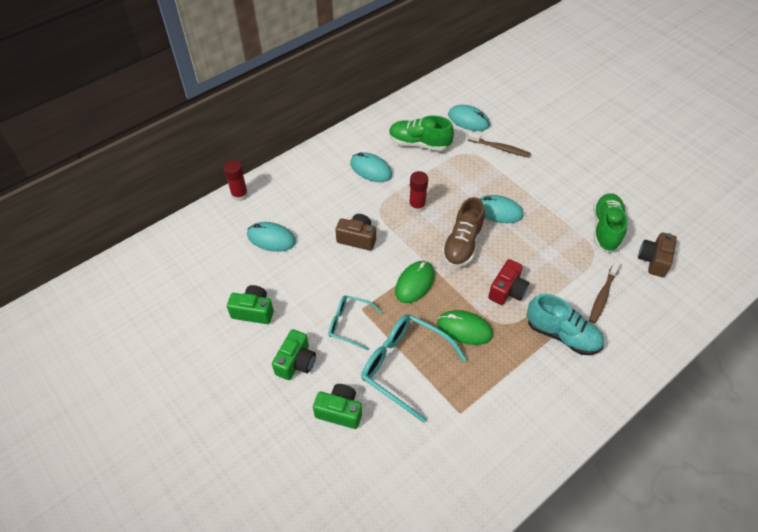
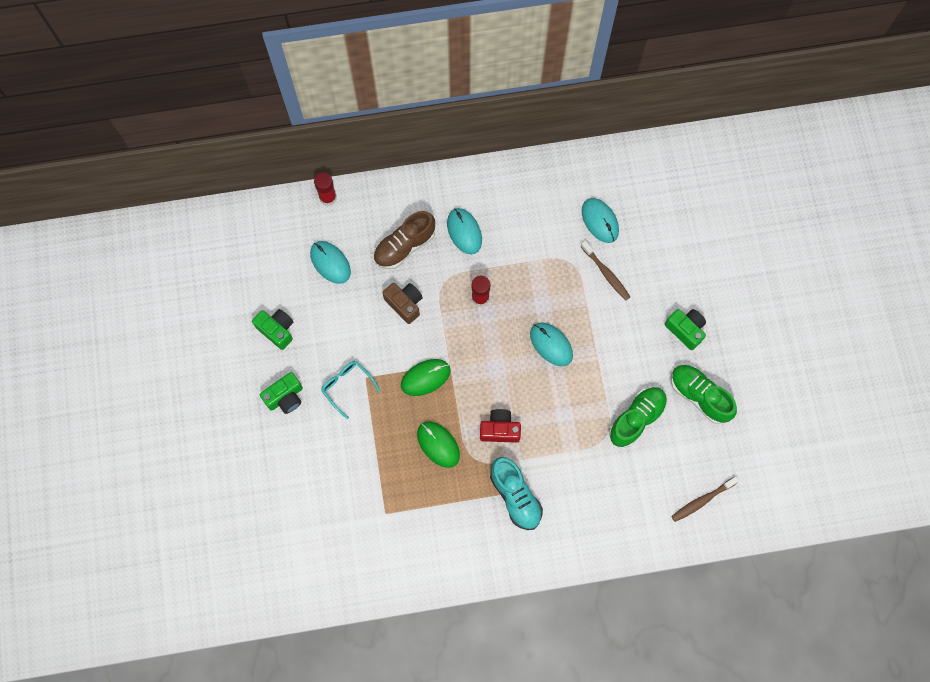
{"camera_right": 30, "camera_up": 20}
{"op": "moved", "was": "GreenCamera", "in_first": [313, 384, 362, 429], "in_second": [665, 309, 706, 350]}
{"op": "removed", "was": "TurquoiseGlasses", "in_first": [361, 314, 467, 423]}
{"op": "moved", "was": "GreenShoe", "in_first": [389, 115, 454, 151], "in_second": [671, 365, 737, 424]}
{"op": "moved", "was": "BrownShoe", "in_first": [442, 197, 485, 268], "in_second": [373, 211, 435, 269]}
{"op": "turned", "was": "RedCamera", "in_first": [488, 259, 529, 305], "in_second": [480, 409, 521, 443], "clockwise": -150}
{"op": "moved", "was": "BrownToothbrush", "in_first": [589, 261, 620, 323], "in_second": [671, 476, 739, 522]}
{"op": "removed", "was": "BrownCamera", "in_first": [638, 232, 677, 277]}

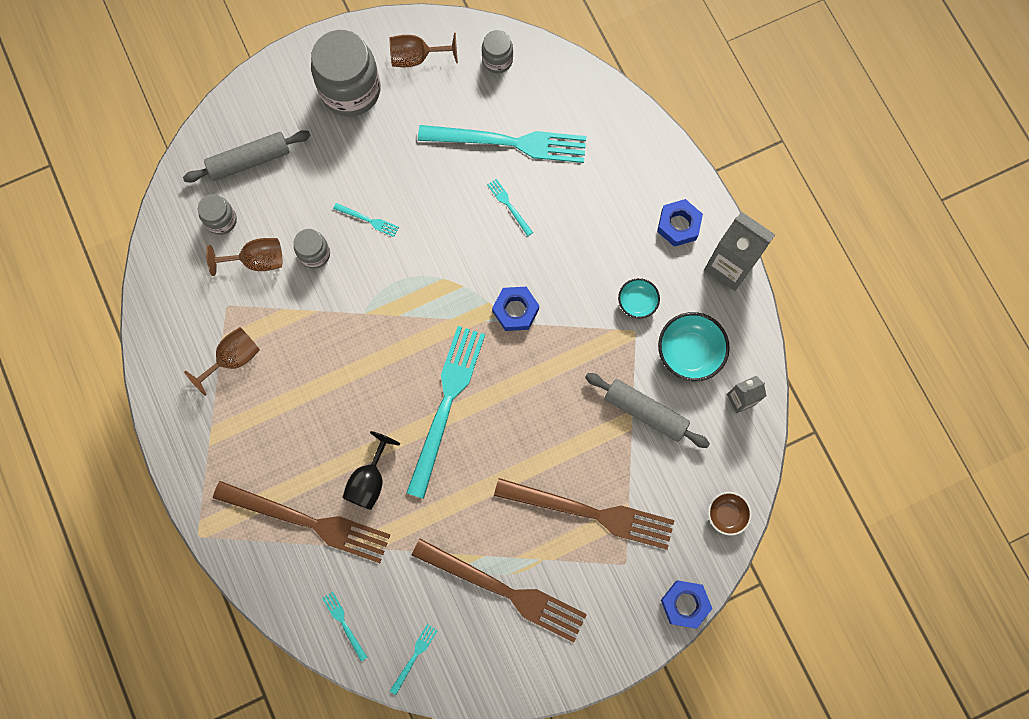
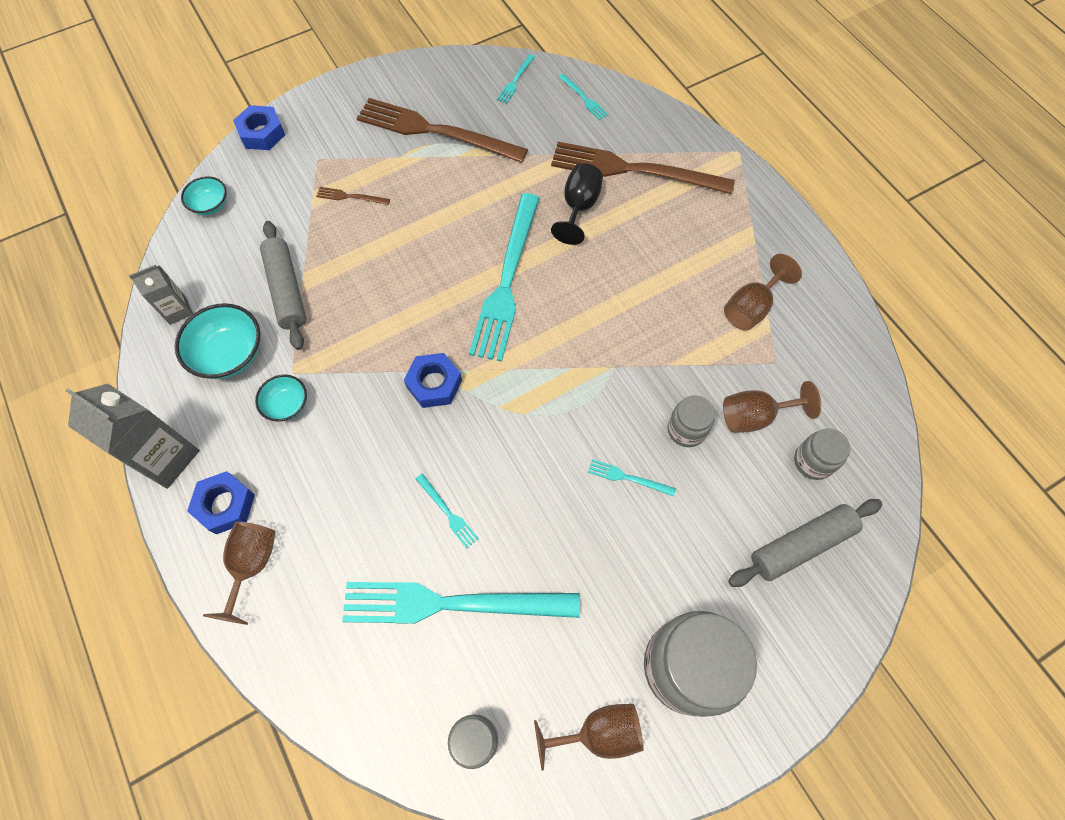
{"camera_right": 175, "camera_up": -10}
{"op": "resized", "was": "BrownFork", "in_first": [494, 478, 675, 550], "in_second": [316, 187, 390, 205], "ratio": 0.4}
{"op": "turned", "was": "GreyRollingPin", "in_first": [585, 373, 710, 448], "in_second": [260, 221, 306, 350], "clockwise": 45}
{"op": "recoloured", "was": "BrownBowl", "now": "TurquoiseBowl", "in_first": [708, 492, 752, 536], "in_second": [181, 176, 227, 215]}
{"op": "added", "now": "BrownGoblet", "in_second": [203, 522, 276, 625]}

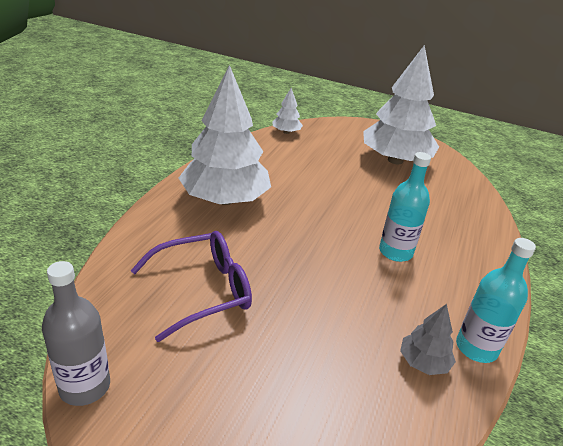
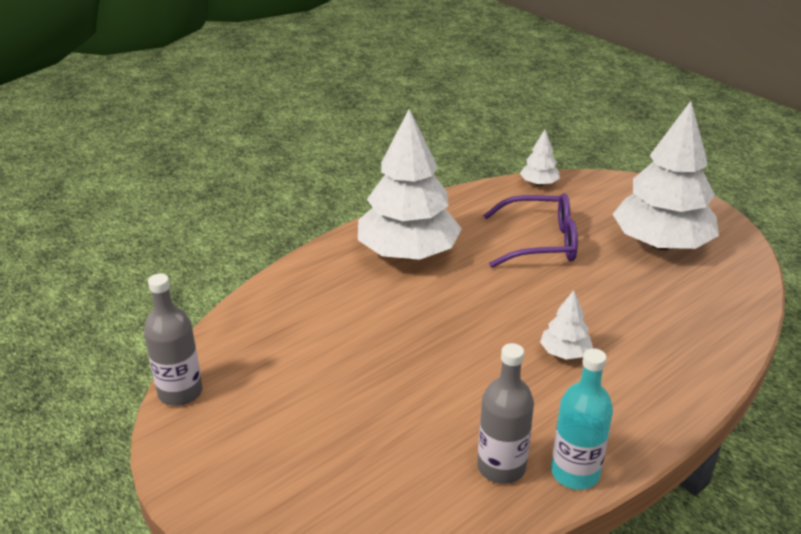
{"camera_right": 30, "camera_up": 0}
{"op": "moved", "was": "PurpleGlasses", "in_first": [130, 231, 252, 342], "in_second": [483, 193, 578, 268]}
{"op": "replaced", "was": "TurquoiseBottle", "now": "WhiteTree", "in_first": [379, 152, 431, 262], "in_second": [540, 290, 593, 359]}
{"op": "replaced", "was": "GreyTree", "now": "GreyBottle", "in_first": [400, 304, 456, 375], "in_second": [477, 343, 534, 484]}

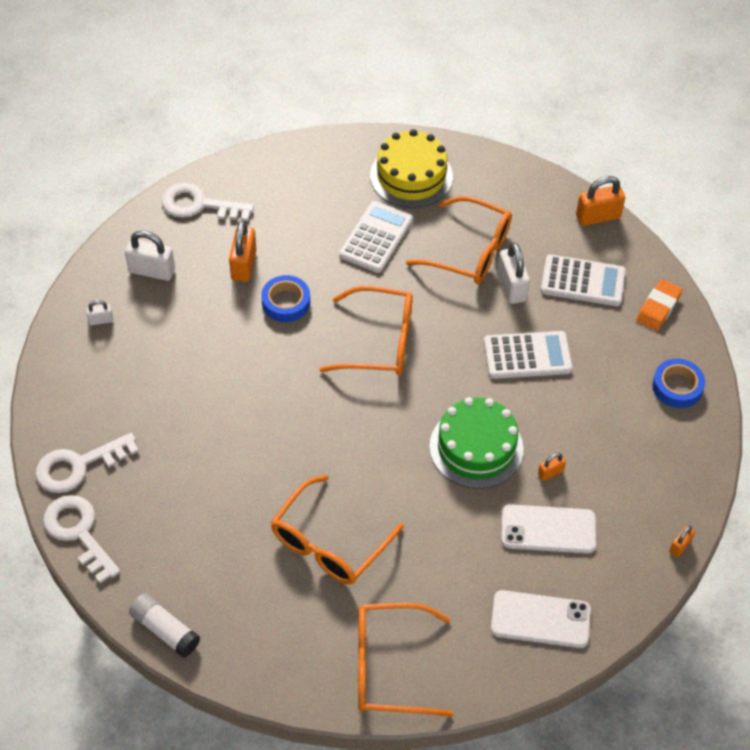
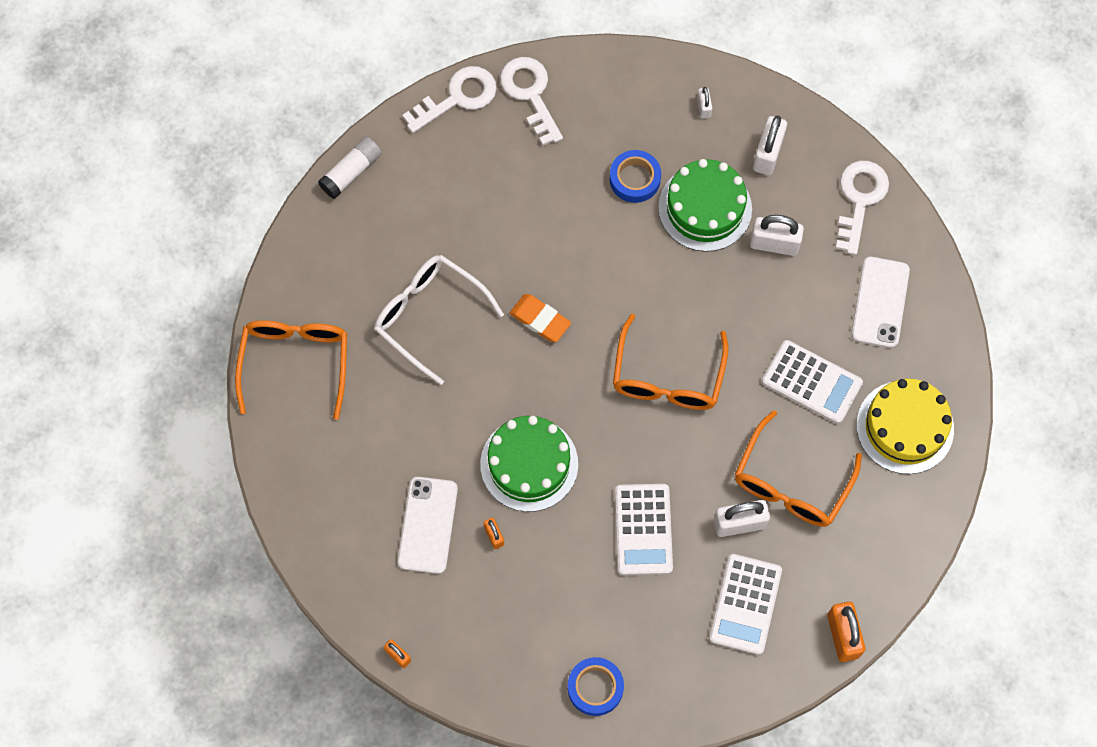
{"camera_right": 95, "camera_up": 15}
{"op": "recoloured", "was": "OrangePadlock", "now": "WhitePadlock", "in_first": [229, 220, 256, 282], "in_second": [750, 215, 804, 256]}
{"op": "moved", "was": "BlueTape", "in_first": [261, 275, 310, 322], "in_second": [610, 150, 661, 203]}
{"op": "recoloured", "was": "OrangeGlasses", "now": "WhiteGlasses", "in_first": [271, 475, 404, 585], "in_second": [374, 255, 504, 385]}
{"op": "moved", "was": "WhitePhone", "in_first": [491, 590, 591, 648], "in_second": [852, 257, 910, 348]}
{"op": "moved", "was": "OrangeEraser", "in_first": [636, 279, 683, 331], "in_second": [510, 294, 571, 342]}
{"op": "added", "now": "GreenCake", "in_second": [658, 159, 752, 252]}

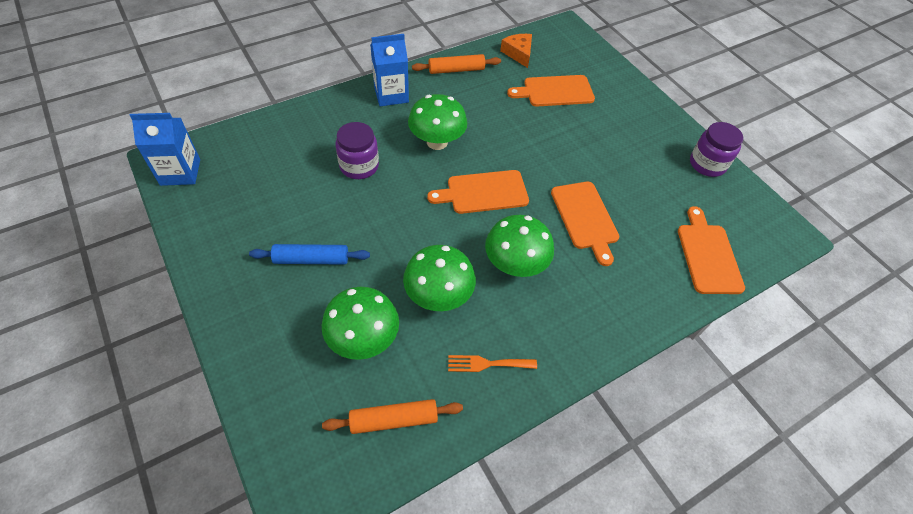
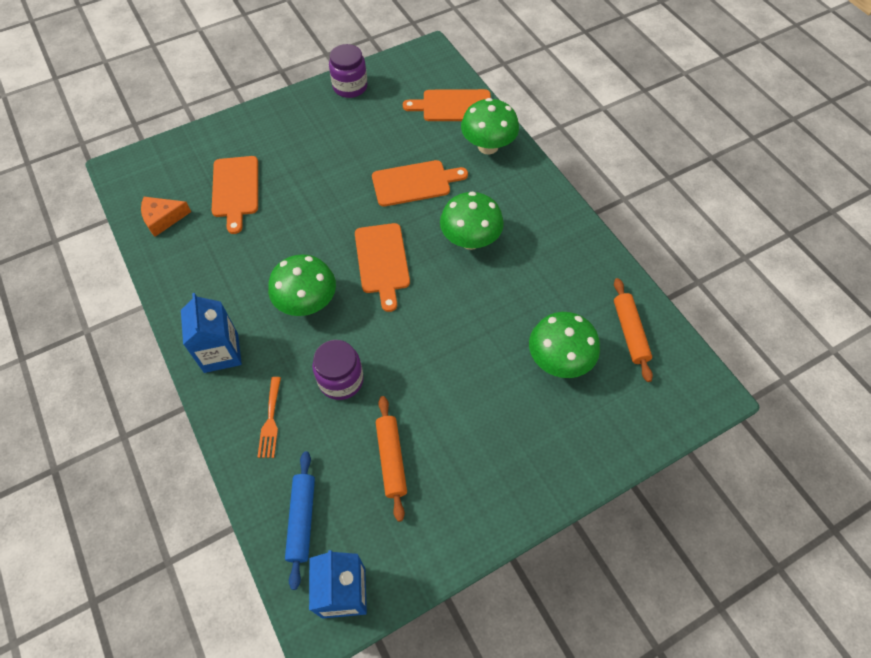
{"camera_right": -85, "camera_up": 5}
{"op": "moved", "was": "BlueRollingPin", "in_first": [249, 244, 370, 265], "in_second": [285, 451, 315, 590]}
{"op": "moved", "was": "GreenMushroom", "in_first": [403, 245, 476, 311], "in_second": [461, 98, 519, 154]}
{"op": "moved", "was": "OrangeRollingPin", "in_first": [412, 54, 501, 74], "in_second": [376, 396, 407, 522]}
{"op": "moved", "was": "OrangeFork", "in_first": [448, 355, 537, 372], "in_second": [257, 377, 281, 458]}

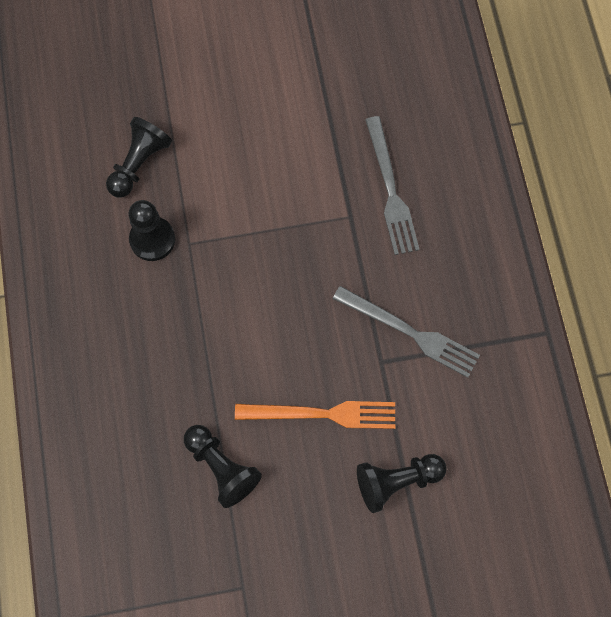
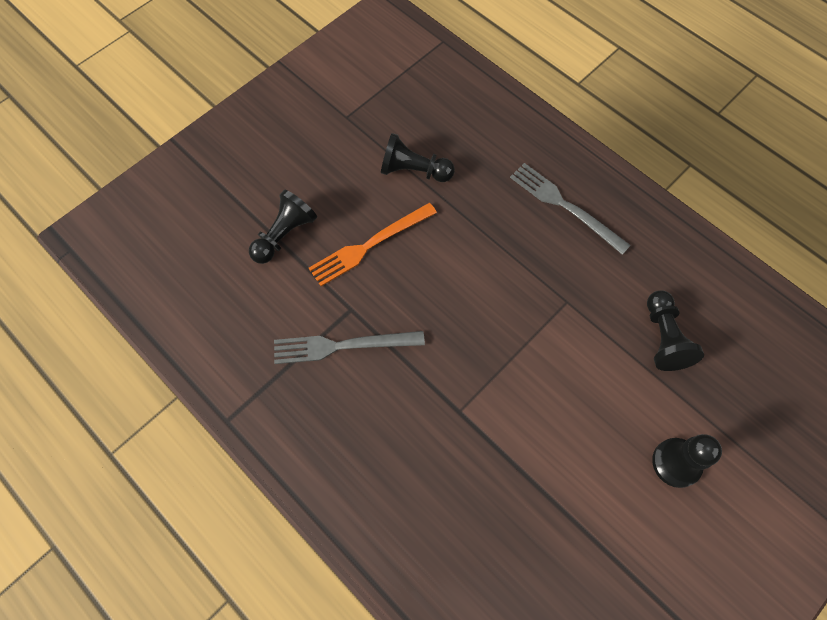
{"camera_right": 145, "camera_up": -5}
{"op": "moved", "was": "BlackPawn", "in_first": [128, 200, 175, 261], "in_second": [652, 434, 722, 488]}
{"op": "moved", "was": "GreyFork", "in_first": [365, 116, 420, 255], "in_second": [510, 163, 631, 255]}

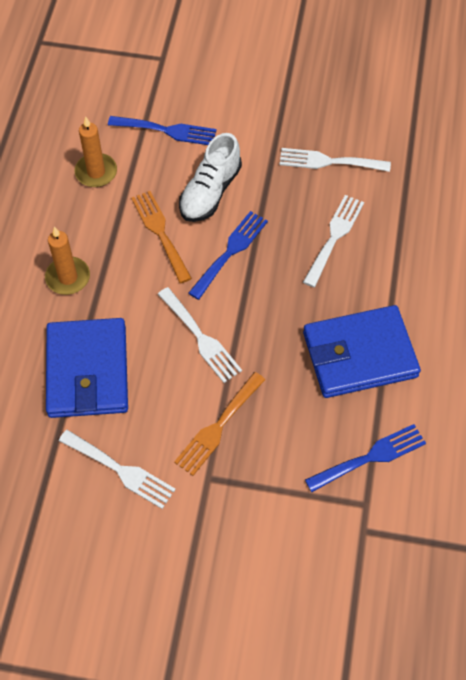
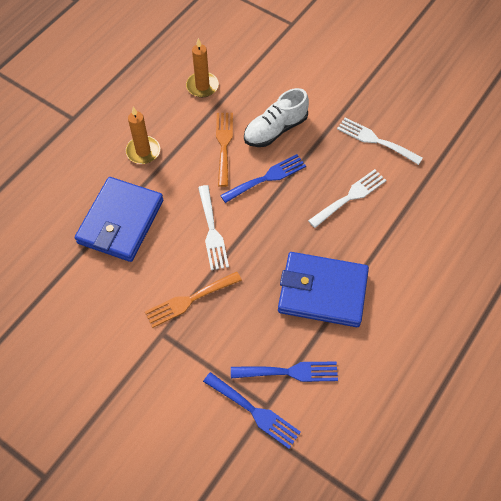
{"camera_right": 25, "camera_up": 0}
{"op": "removed", "was": "WhiteFork", "in_first": [59, 430, 176, 509]}
{"op": "moved", "was": "BlueFork", "in_first": [108, 116, 216, 145], "in_second": [203, 372, 301, 449]}

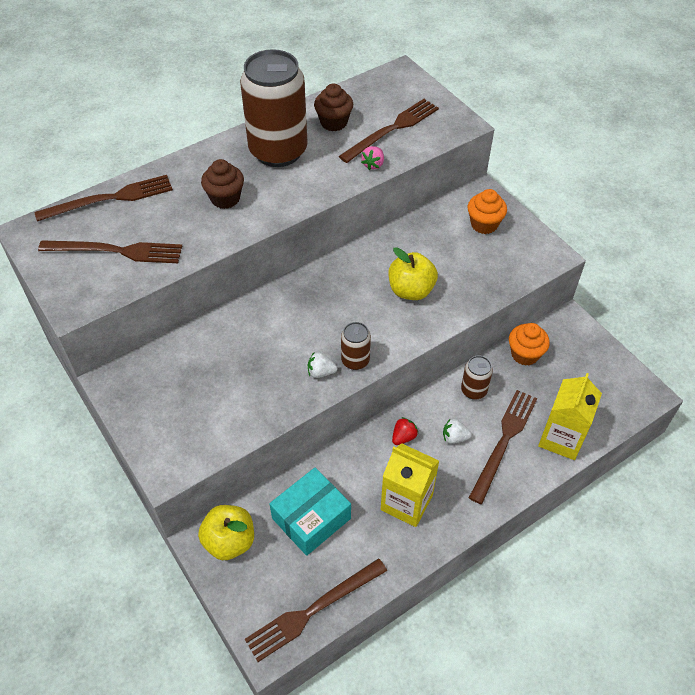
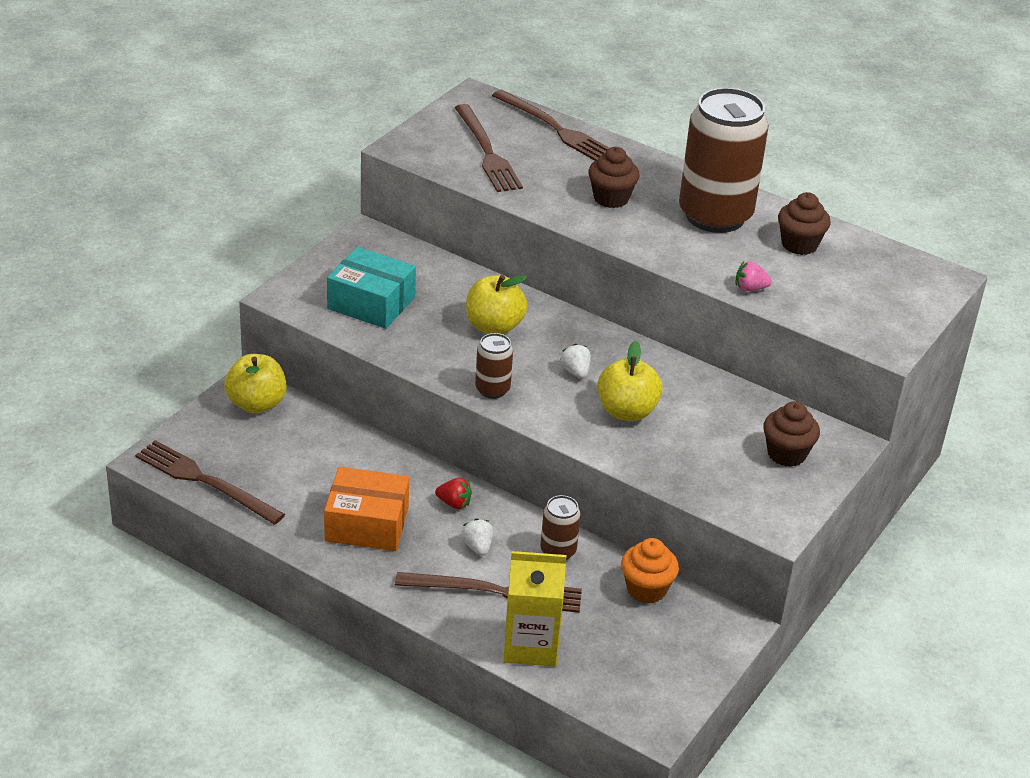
{"camera_right": 65, "camera_up": -15}
{"op": "moved", "was": "TurquoiseBox", "in_first": [270, 468, 351, 556], "in_second": [327, 247, 416, 329]}
{"op": "moved", "was": "WhiteStrawberry", "in_first": [308, 353, 337, 378], "in_second": [561, 344, 591, 379]}
{"op": "removed", "was": "BrownFork", "in_first": [339, 99, 439, 163]}
{"op": "replaced", "was": "YellowCarton", "now": "OrangeBox", "in_first": [381, 443, 439, 527], "in_second": [324, 467, 409, 551]}
{"op": "recoloured", "was": "OrangeCupcake", "now": "BrownCupcake", "in_first": [468, 189, 507, 234], "in_second": [763, 401, 820, 467]}
{"op": "added", "now": "YellowApple", "in_second": [466, 275, 528, 334]}

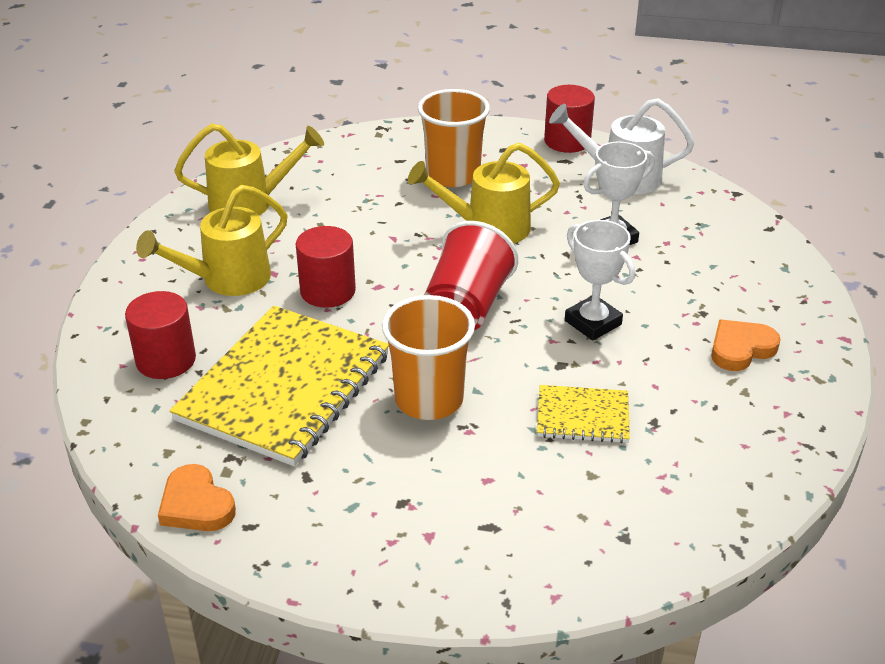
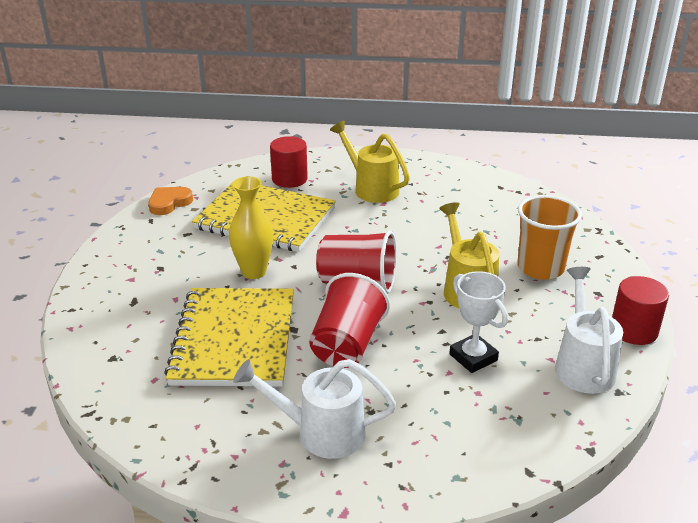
{"camera_right": 85, "camera_up": -5}
{"op": "removed", "was": "YellowWateringCan", "in_first": [174, 124, 324, 216]}
{"op": "removed", "was": "RedCylinder", "in_first": [296, 226, 356, 308]}
{"op": "replaced", "was": "OrangeCup", "now": "YellowVase", "in_first": [382, 295, 475, 420], "in_second": [229, 176, 273, 279]}
{"op": "resized", "was": "YellowNotebook", "in_first": [537, 385, 630, 443], "in_second": [164, 288, 294, 387], "ratio": 2.09}
{"op": "replaced", "was": "WhiteTrophy", "now": "RedCup", "in_first": [565, 220, 635, 341], "in_second": [309, 273, 390, 368]}
{"op": "replaced", "was": "OrangeHeart", "now": "WhiteWateringCan", "in_first": [711, 319, 781, 371], "in_second": [233, 359, 396, 459]}

